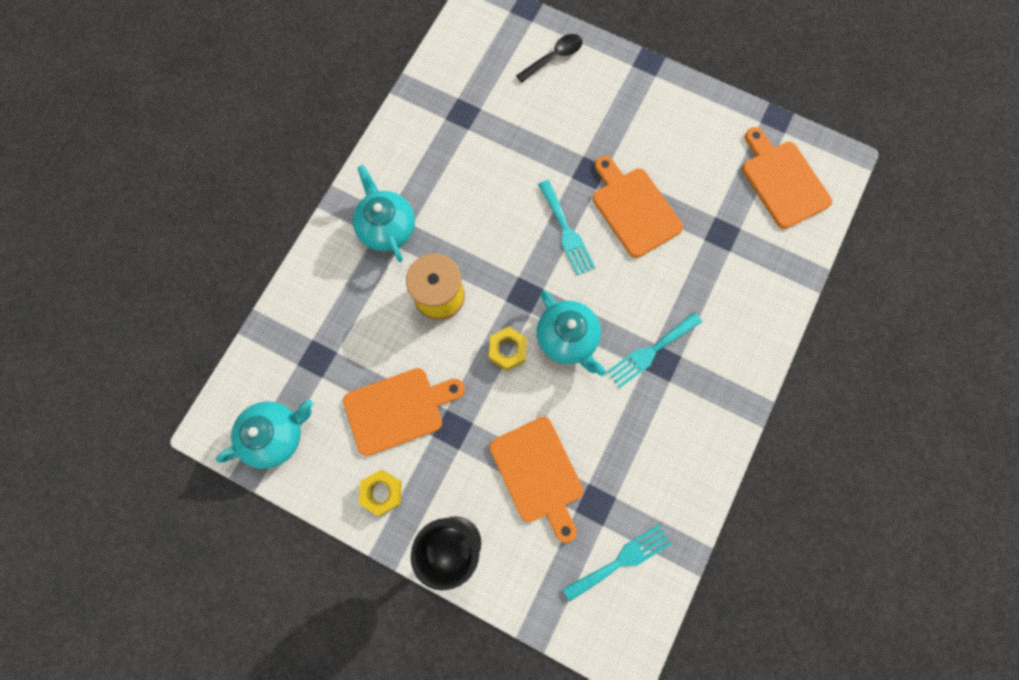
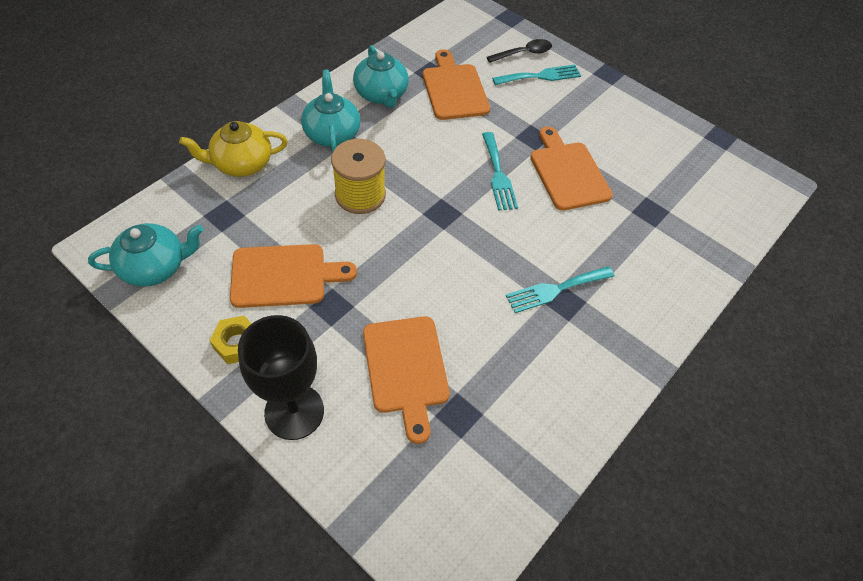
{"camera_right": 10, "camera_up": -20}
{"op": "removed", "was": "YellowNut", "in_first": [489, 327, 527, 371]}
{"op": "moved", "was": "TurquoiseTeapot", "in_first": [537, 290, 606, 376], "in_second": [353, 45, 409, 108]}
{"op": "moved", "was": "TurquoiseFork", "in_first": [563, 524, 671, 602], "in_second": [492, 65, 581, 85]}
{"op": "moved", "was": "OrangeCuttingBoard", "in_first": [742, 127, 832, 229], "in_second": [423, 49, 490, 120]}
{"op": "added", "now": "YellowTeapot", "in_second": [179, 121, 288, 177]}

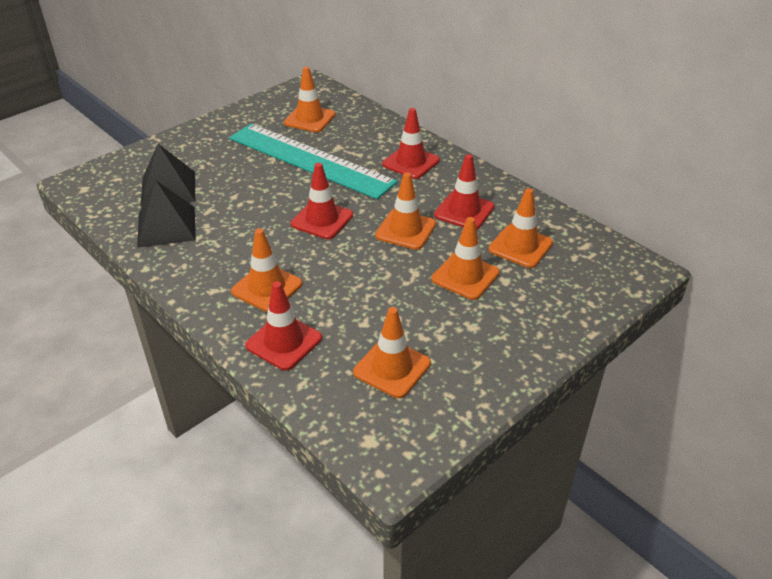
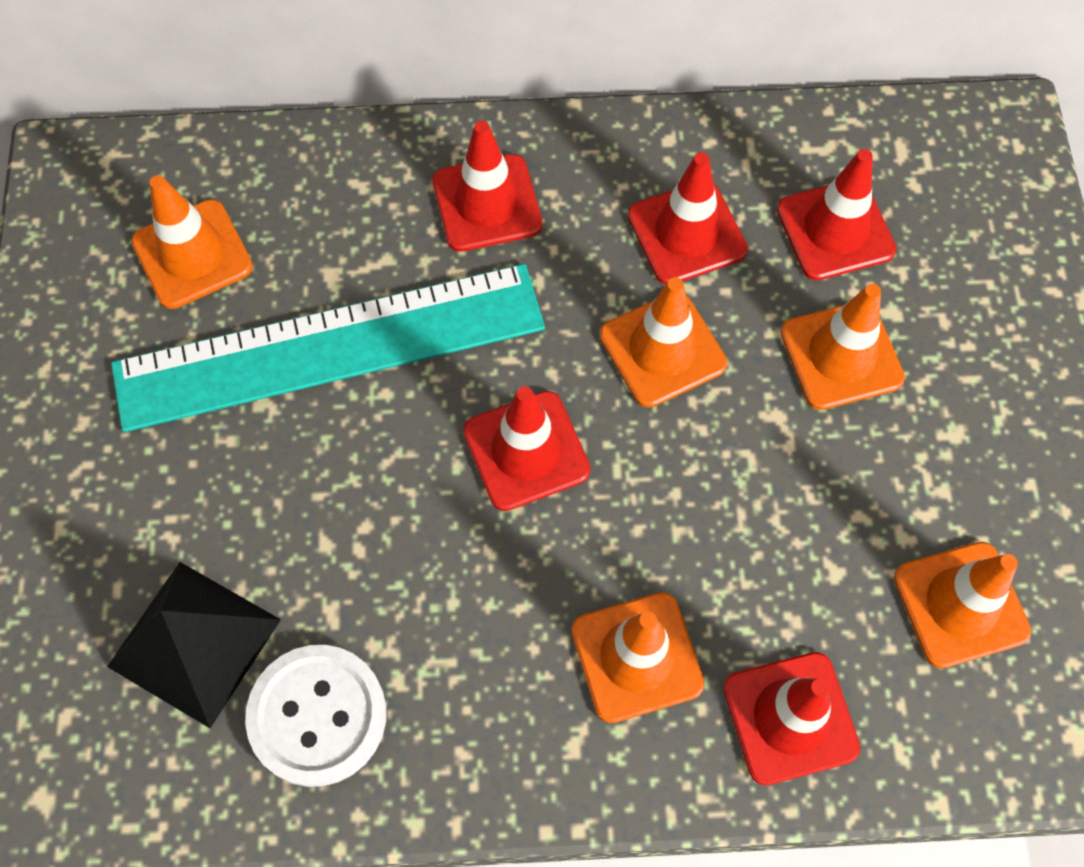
{"camera_right": -50, "camera_up": 25}
{"op": "replaced", "was": "BlackPyramid", "now": "WhiteButton", "in_first": [137, 180, 196, 248], "in_second": [245, 645, 386, 787]}
{"op": "recoloured", "was": "OrangeTrafficCone", "now": "RedTrafficCone", "in_first": [488, 188, 553, 268], "in_second": [777, 149, 897, 280]}

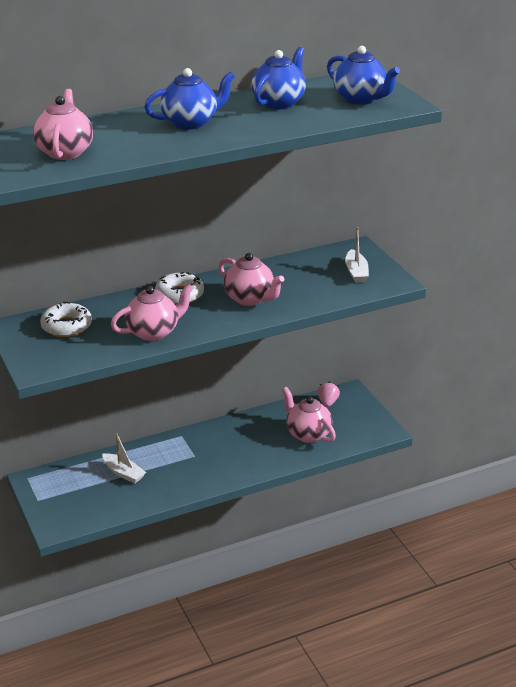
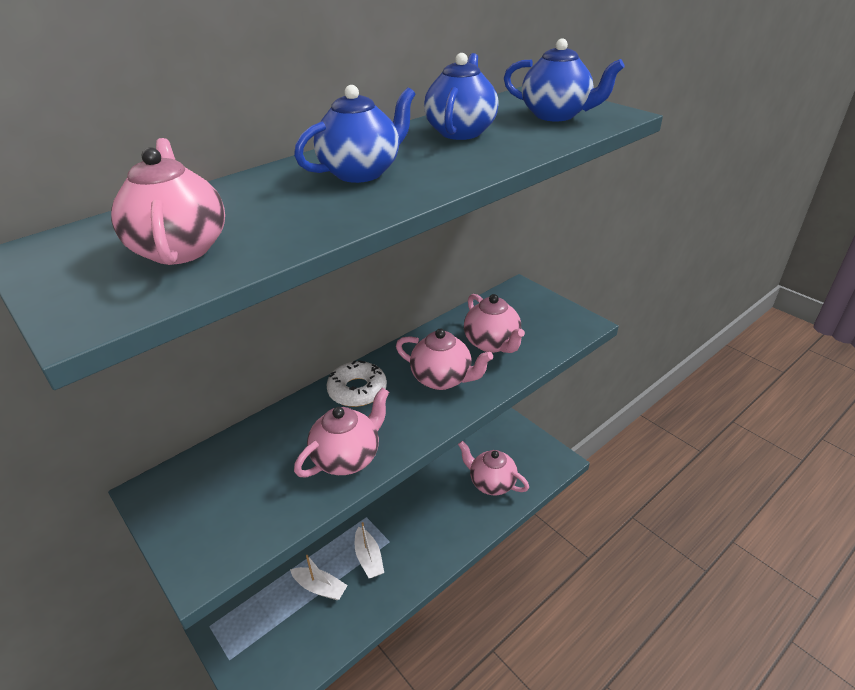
{"camera_right": -15, "camera_up": 5}
{"op": "removed", "was": "WhiteDonut", "in_first": [40, 302, 92, 337]}
{"op": "removed", "was": "PinkStrawberry", "in_first": [318, 382, 340, 407]}
{"op": "moved", "was": "WhiteBoat", "in_first": [345, 227, 369, 283], "in_second": [355, 522, 384, 578]}
{"op": "added", "now": "PinkTeapot", "in_second": [464, 294, 525, 353]}

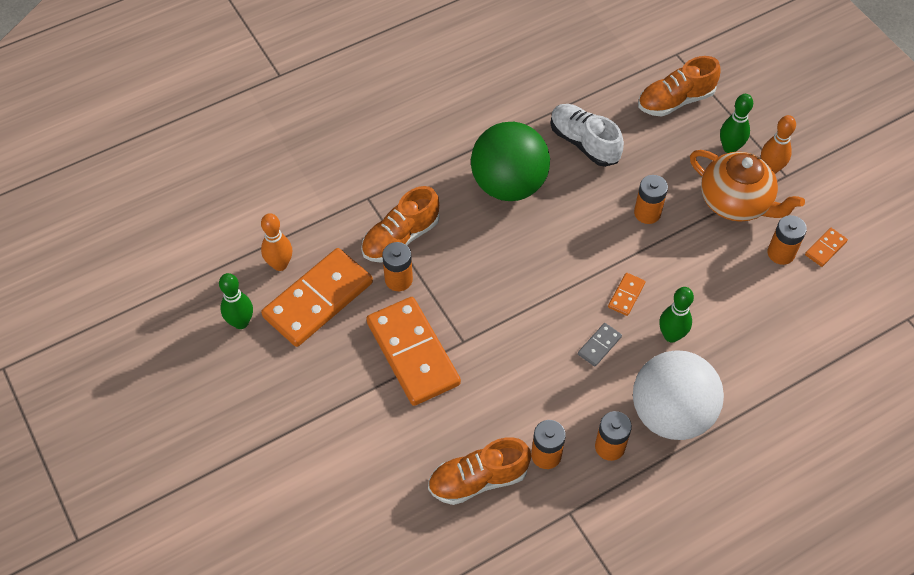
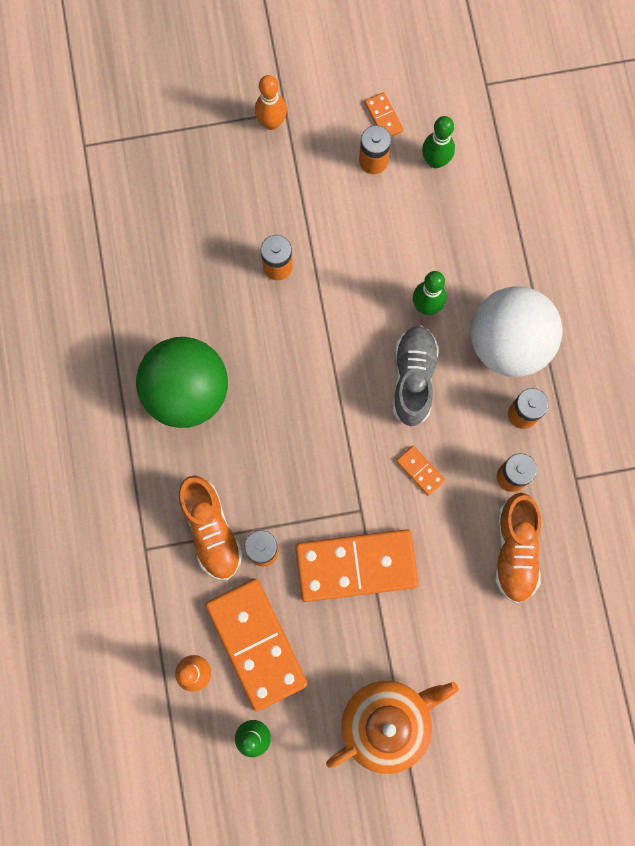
{"camera_right": -70, "camera_up": 20}
{"op": "removed", "was": "WhiteShoe", "in_first": [550, 104, 624, 167]}
{"op": "replaced", "was": "GreyDomino", "now": "GreyShoe", "in_first": [578, 323, 622, 367], "in_second": [393, 326, 439, 427]}
{"op": "moved", "was": "OrangeDomino", "in_first": [608, 273, 645, 316], "in_second": [396, 446, 445, 496]}
{"op": "removed", "was": "OrangeShoe", "in_first": [638, 56, 721, 117]}
{"op": "moved", "was": "OrangeTeapot", "in_first": [690, 150, 805, 222], "in_second": [326, 680, 458, 774]}
{"op": "moved", "was": "GreenBowlingPin", "in_first": [720, 94, 753, 153], "in_second": [422, 116, 455, 168]}

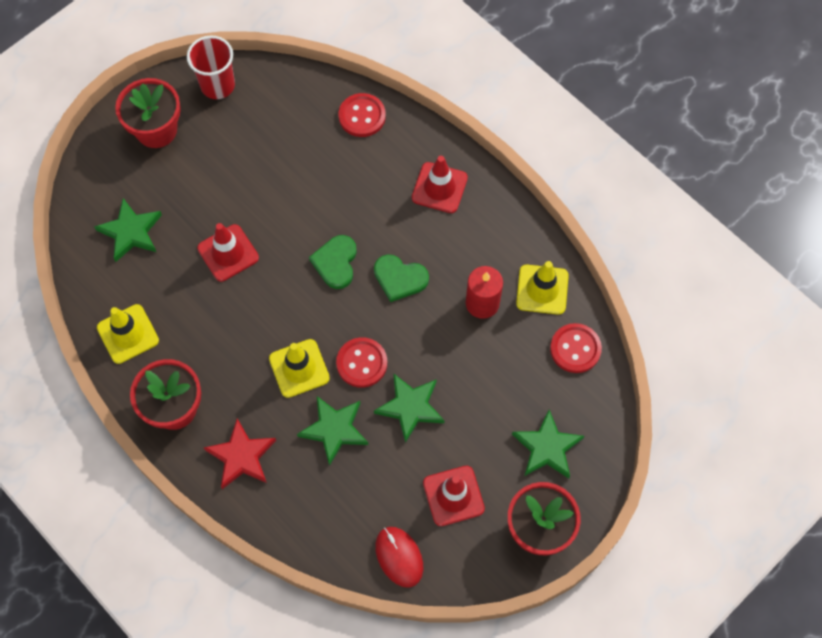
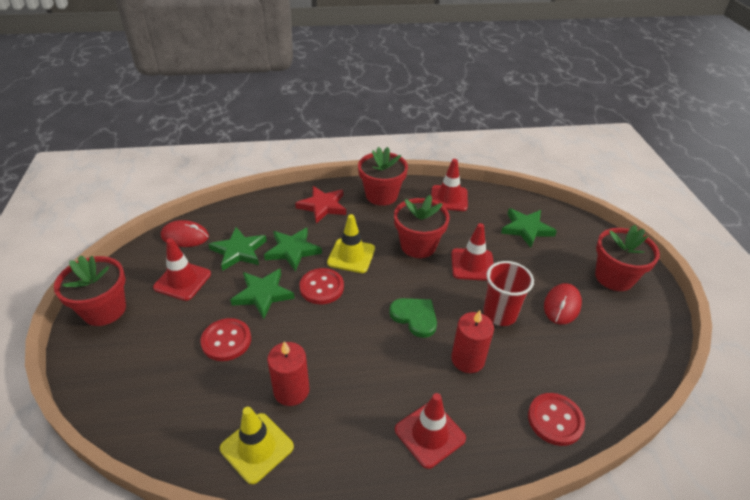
{"camera_right": 125, "camera_up": -25}
{"op": "recoloured", "was": "YellowTrafficCone", "now": "RedTrafficCone", "in_first": [97, 304, 159, 364], "in_second": [431, 159, 468, 211]}
{"op": "moved", "was": "RedCup", "in_first": [187, 35, 235, 99], "in_second": [483, 261, 534, 326]}
{"op": "removed", "was": "GreenHeart", "in_first": [374, 254, 429, 302]}
{"op": "moved", "was": "GreenStar", "in_first": [512, 410, 584, 478], "in_second": [208, 227, 267, 271]}
{"op": "moved", "was": "RedButton", "in_first": [550, 323, 602, 373], "in_second": [200, 318, 251, 361]}
{"op": "added", "now": "RedFlowerPot", "in_second": [394, 195, 450, 258]}
{"op": "added", "now": "RedCandle", "in_second": [451, 310, 494, 373]}
{"op": "added", "now": "RedMouse", "in_second": [544, 283, 582, 324]}

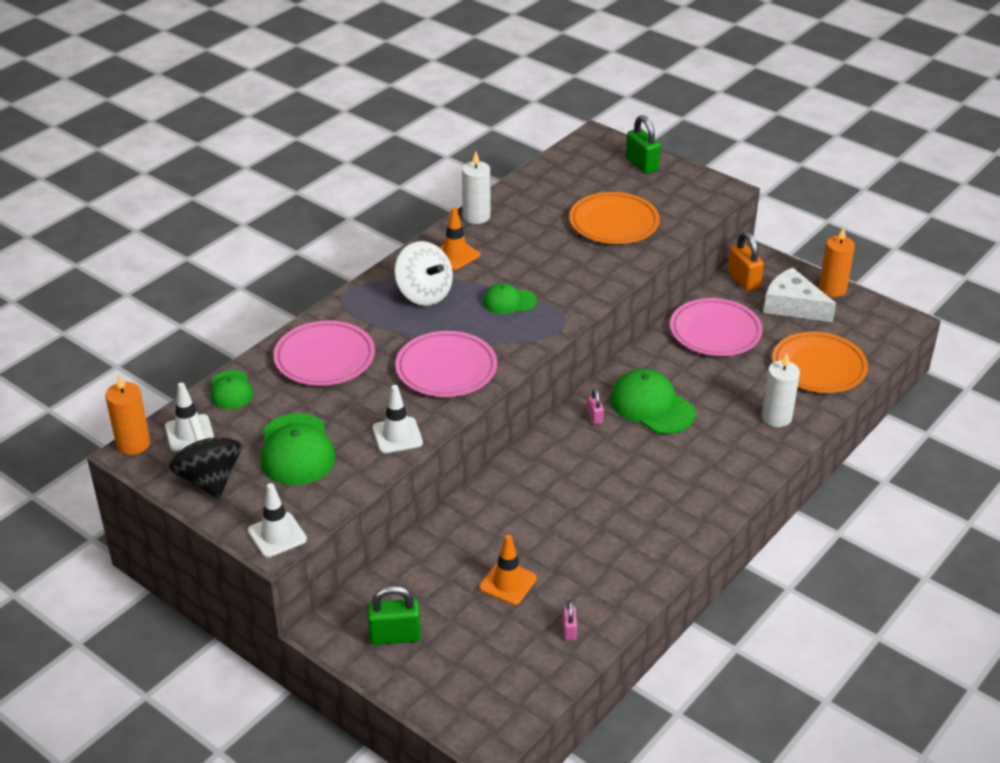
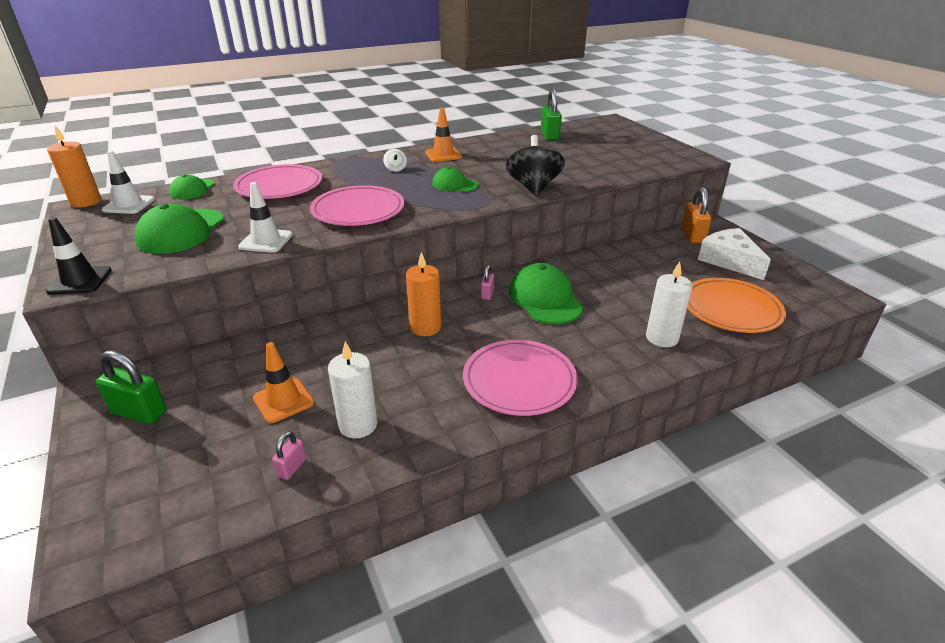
{"camera_right": 25, "camera_up": -5}
{"op": "moved", "was": "BlackSpinningTop", "in_first": [169, 417, 242, 499], "in_second": [506, 135, 565, 196]}
{"op": "recoloured", "was": "WhiteTrafficCone", "now": "BlackTrafficCone", "in_first": [248, 483, 307, 557], "in_second": [46, 217, 112, 295]}
{"op": "resized", "was": "WhiteSpinningTop", "in_first": [394, 241, 453, 306], "in_second": [383, 149, 407, 172], "ratio": 0.43}
{"op": "moved", "was": "WhiteCandle", "in_first": [462, 152, 491, 224], "in_second": [328, 341, 377, 438]}
{"op": "removed", "was": "OrangePlate", "in_first": [569, 192, 660, 244]}
{"op": "moved", "was": "GreenPadlock", "in_first": [626, 115, 661, 174], "in_second": [541, 89, 562, 141]}
{"op": "moved", "was": "PinkPlate", "in_first": [670, 298, 763, 356], "in_second": [463, 340, 578, 416]}
{"op": "moved", "was": "OrangeCandle", "in_first": [819, 227, 855, 297], "in_second": [406, 252, 441, 336]}

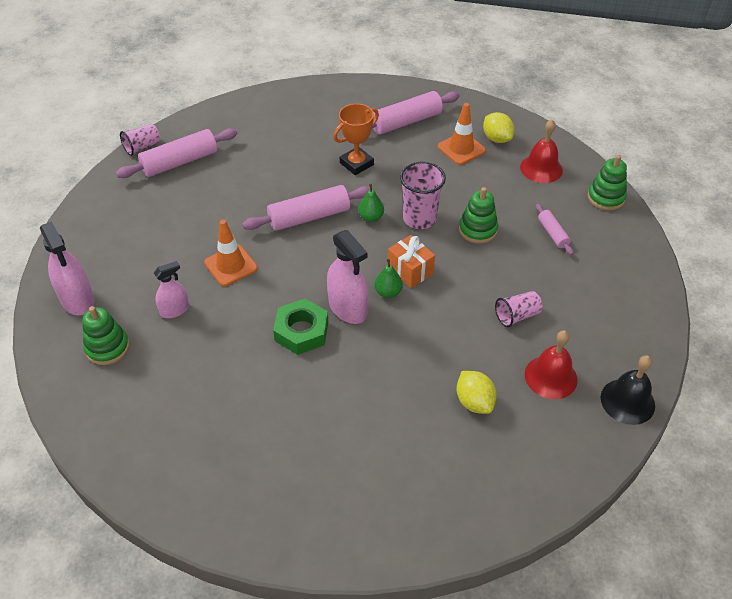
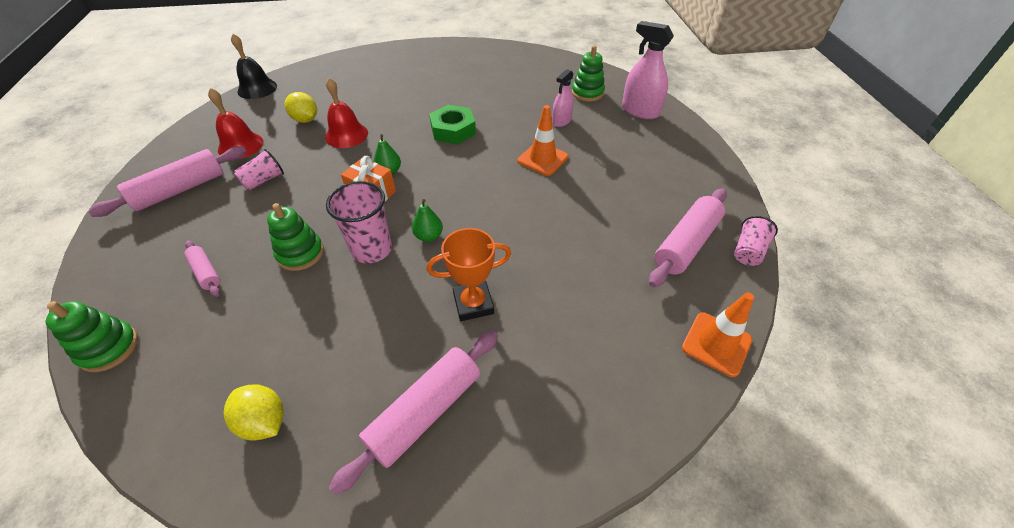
{"camera_right": 160, "camera_up": 0}
{"op": "moved", "was": "PinkRollingPin", "in_first": [242, 185, 373, 231], "in_second": [88, 146, 246, 217]}
{"op": "removed", "was": "PinkSprayBottle", "in_first": [327, 230, 368, 324]}
{"op": "turned", "was": "OrangeTrophy", "in_first": [333, 104, 379, 175], "in_second": [426, 228, 511, 321], "clockwise": 45}
{"op": "moved", "was": "OrangeTrafficCone", "in_first": [438, 103, 486, 165], "in_second": [682, 292, 754, 377]}
{"op": "moved", "was": "RedBell", "in_first": [520, 119, 563, 183], "in_second": [325, 78, 368, 148]}
{"op": "moved", "was": "BlackBell", "in_first": [601, 355, 655, 425], "in_second": [231, 34, 277, 99]}

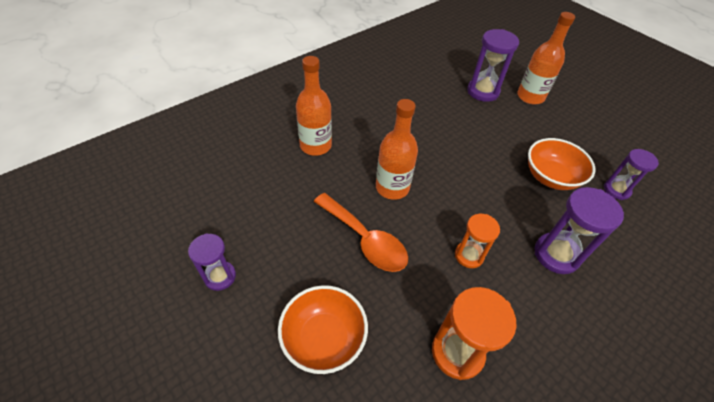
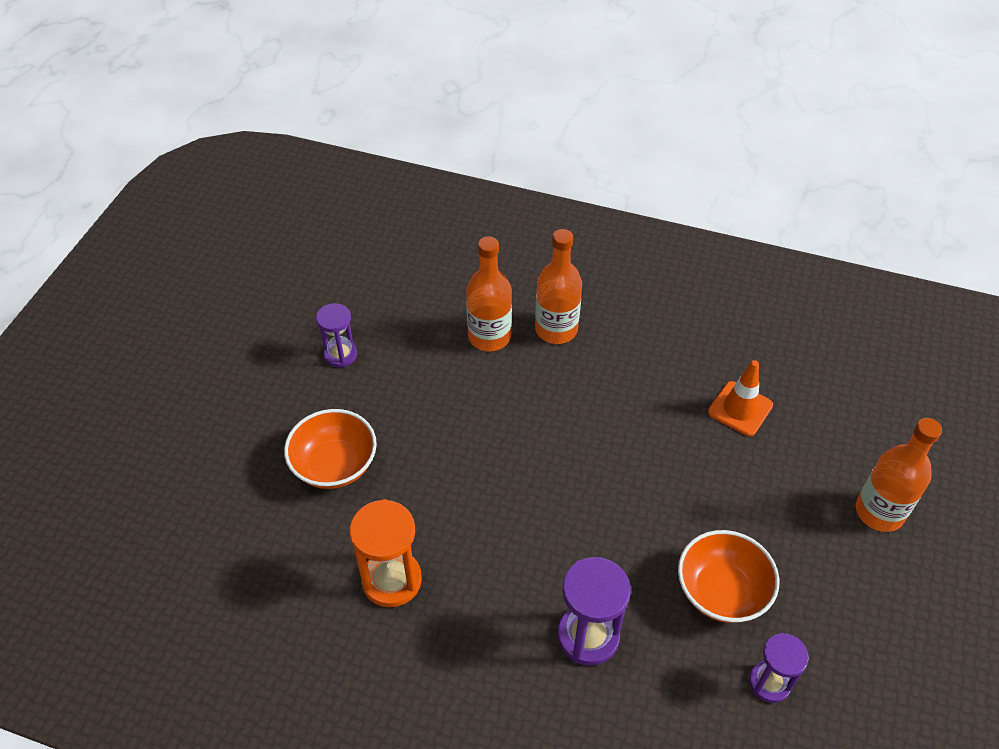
{"camera_right": 60, "camera_up": 0}
{"op": "removed", "was": "OrangeSpoon", "in_first": [314, 193, 408, 272]}
{"op": "moved", "was": "OrangeBottle", "in_first": [376, 99, 418, 200], "in_second": [466, 236, 512, 352]}
{"op": "removed", "was": "OrangeHourglass", "in_first": [455, 214, 500, 268]}
{"op": "removed", "was": "PurpleHourglass", "in_first": [467, 29, 519, 102]}
{"op": "added", "now": "OrangeTrafficCone", "in_second": [708, 360, 773, 436]}

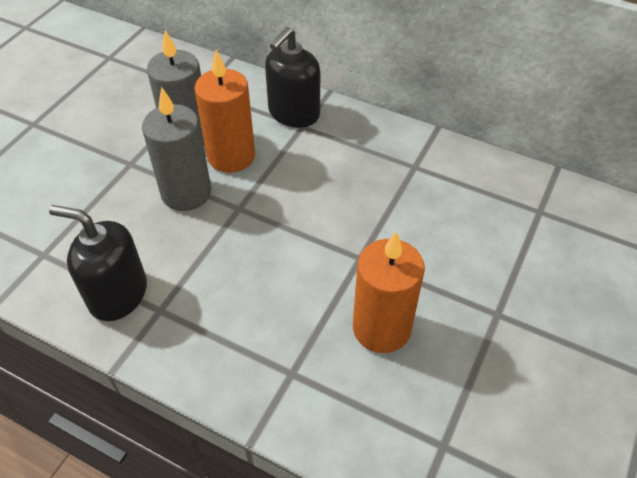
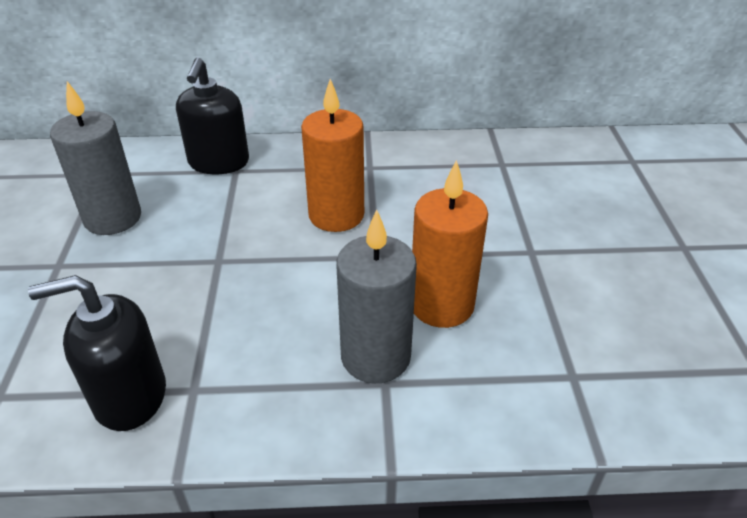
{"camera_right": -30, "camera_up": -10}
{"op": "moved", "was": "GreyCandle", "in_first": [142, 87, 211, 211], "in_second": [336, 210, 417, 383]}
{"op": "moved", "was": "OrangeCandle", "in_first": [194, 50, 255, 173], "in_second": [301, 79, 364, 232]}

